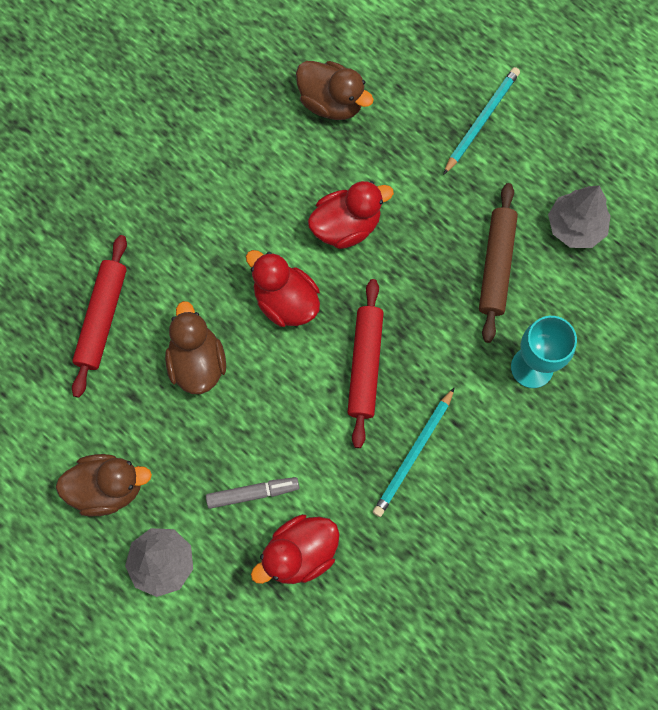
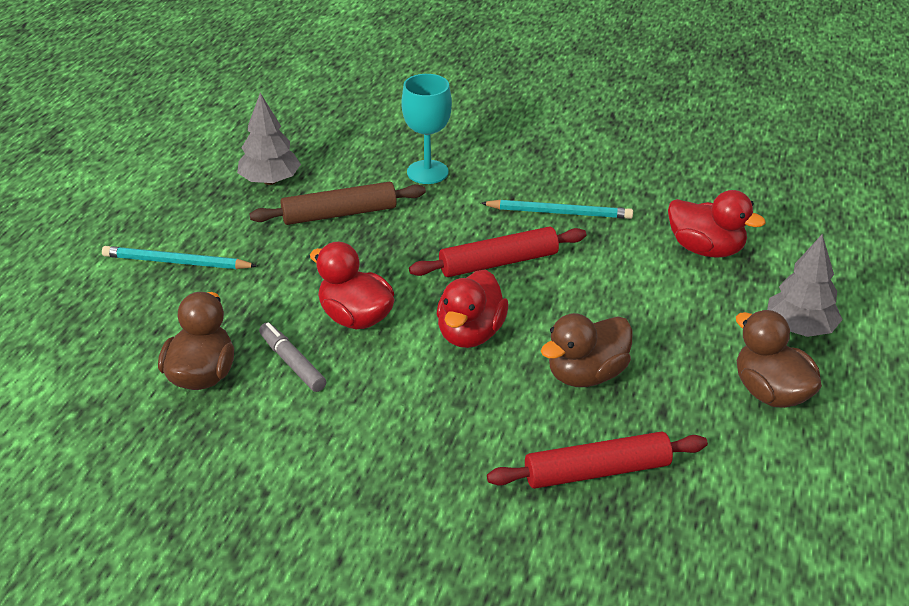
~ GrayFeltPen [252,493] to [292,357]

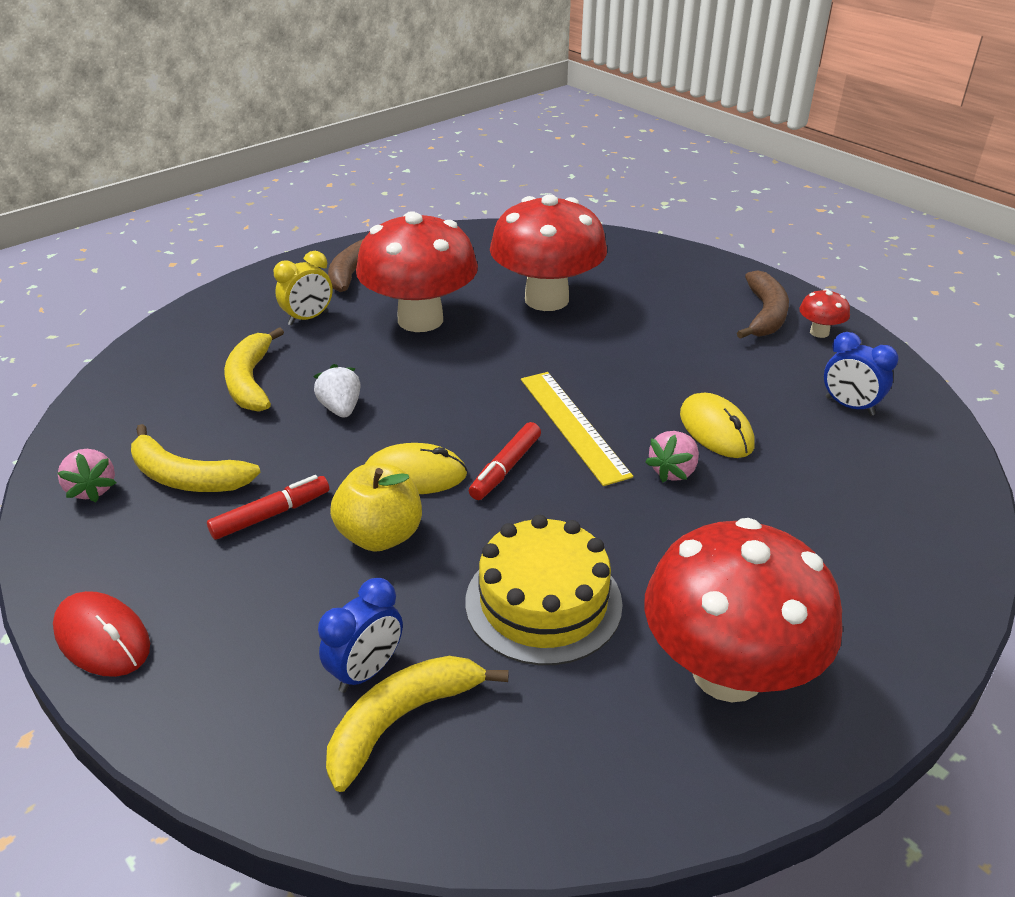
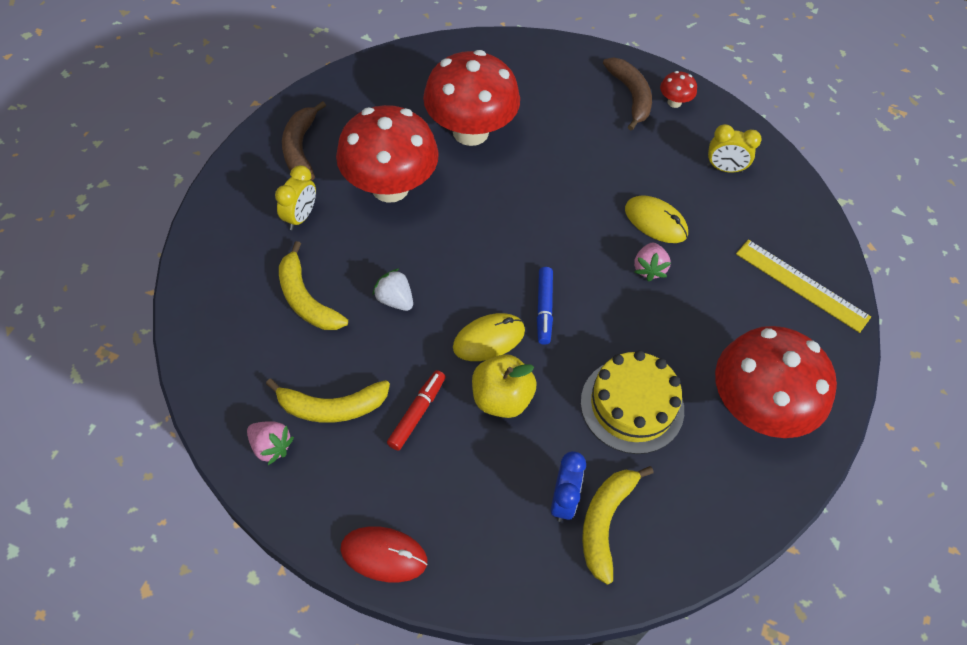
~ RedFeltPen [505,461] to RoyalBlueFeltPen [545,306]
~ GoldenRuler [577,429] to [803,286]
~ RoyalBlueAlarmClock [861,374] to GoldenAlarmClock [734,148]

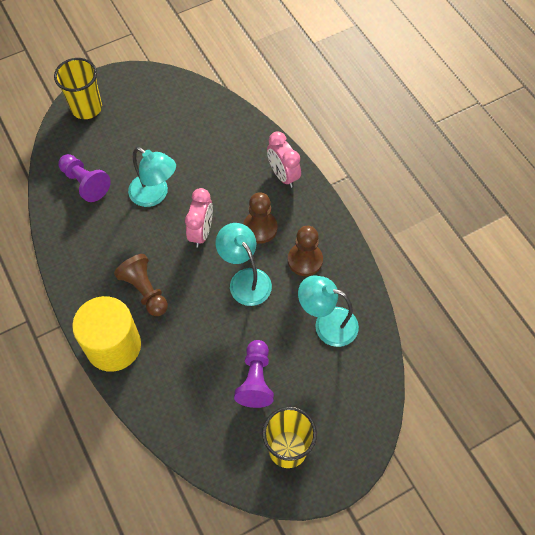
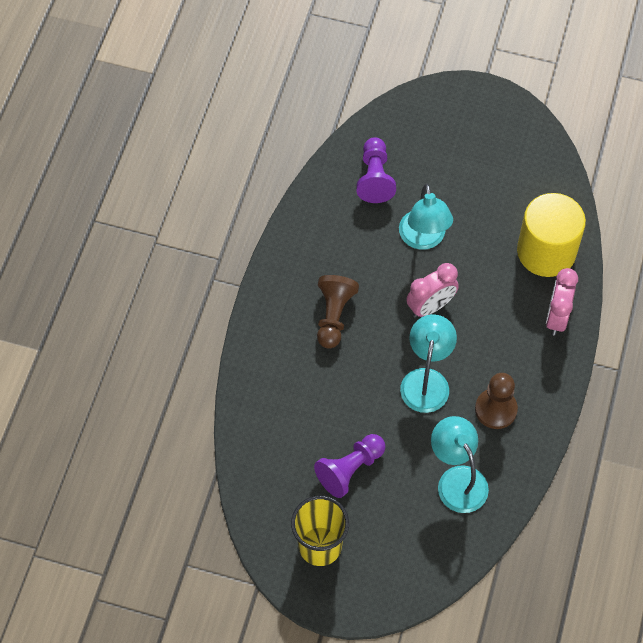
- GoldenTumbler [78,88]
~ GoldenSolidCylinder [106,334] to [551,235]
- DarkBrownPawn [260,218]

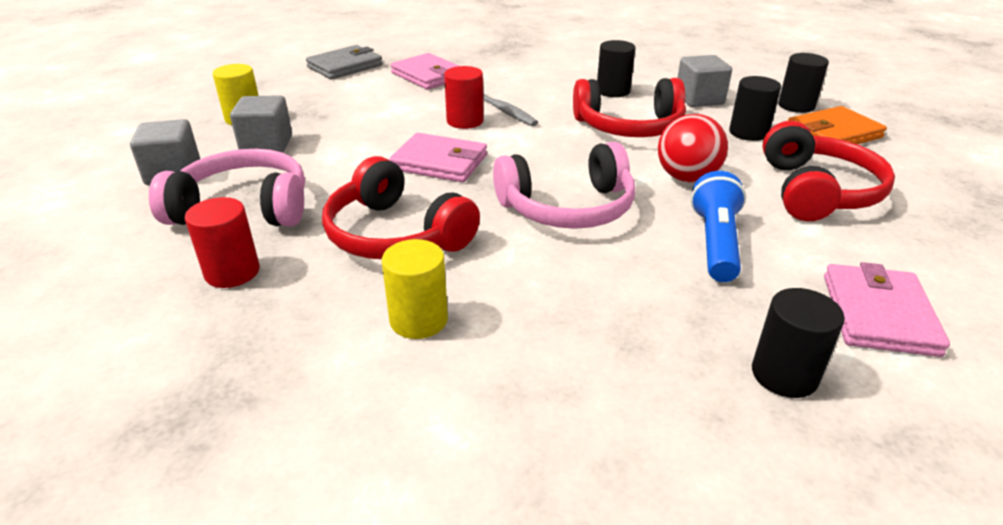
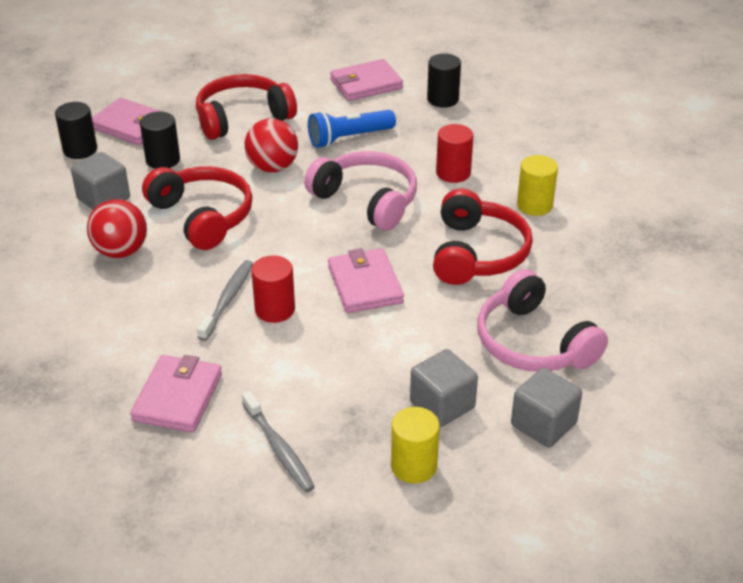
~ RedSolidCylinder [222,242] to [455,153]
- GrayWallet [344,62]
~ JetBlackSolidCylinder [616,68] to RedPlayBall [117,228]
~ BrightOrangeWallet [837,125] to PinkWallet [127,121]
+ GrayToothBrush [278,442]

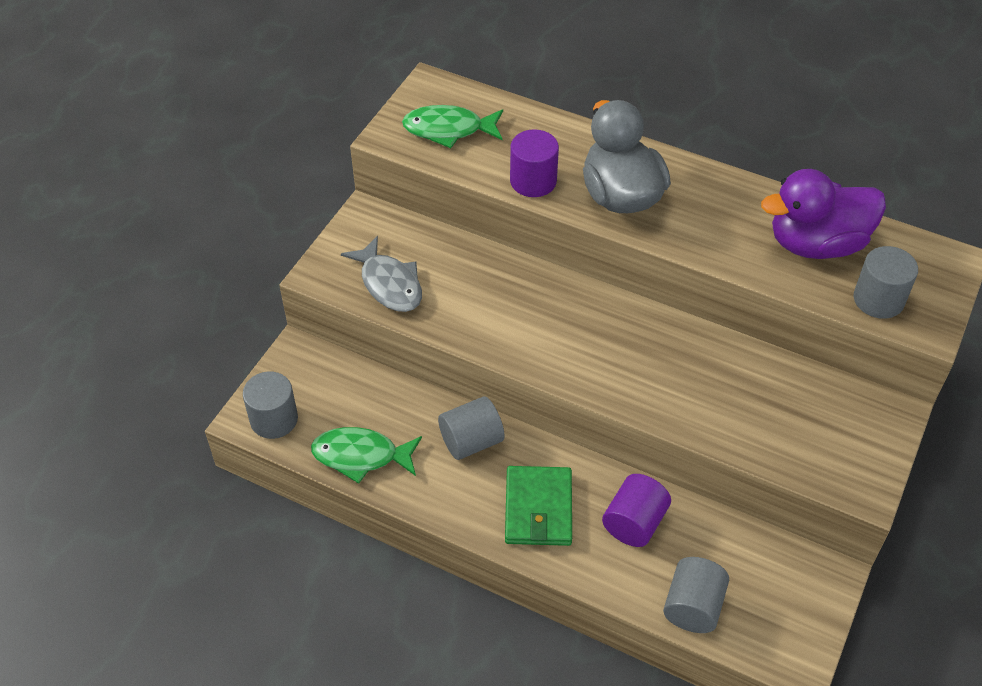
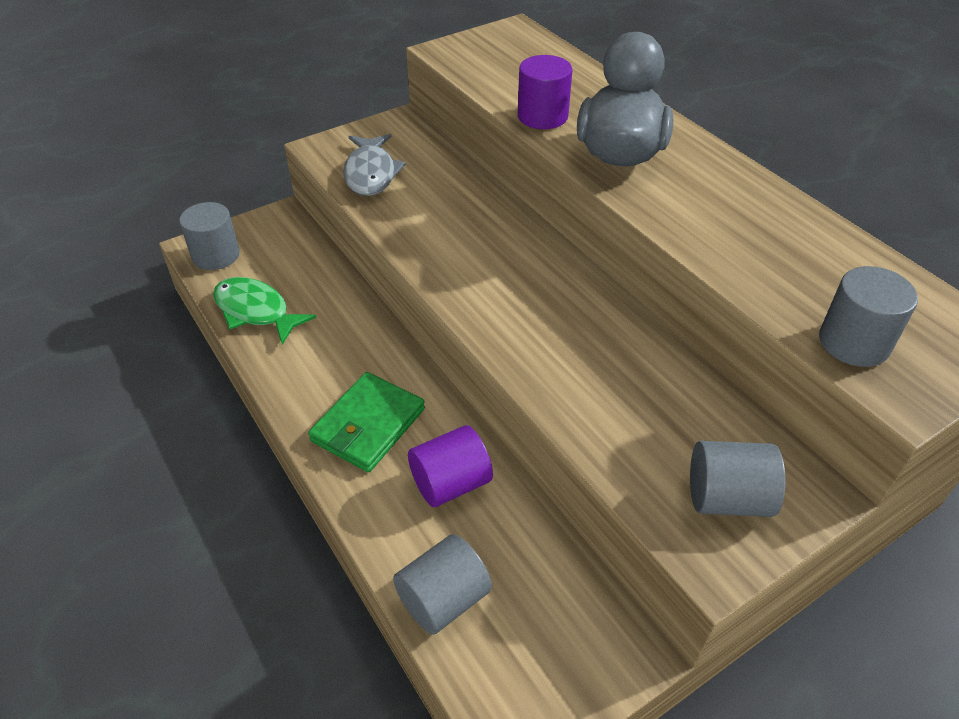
- LeafGreenFish [452,126]
~ GraySolidCylinder [471,428] to [738,479]
- PurpleDuck [823,214]

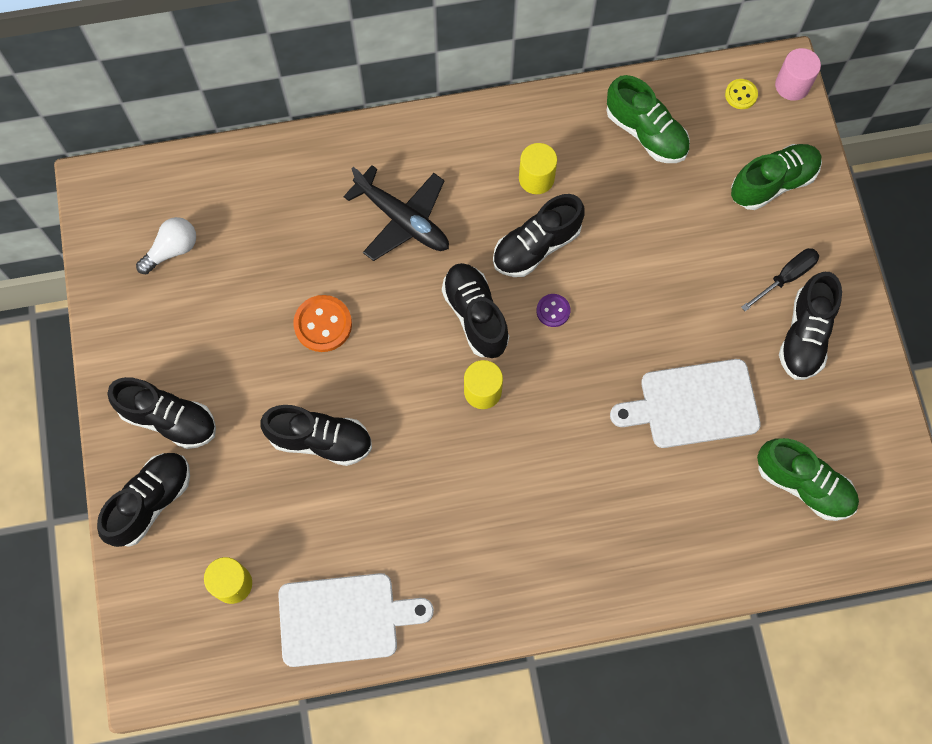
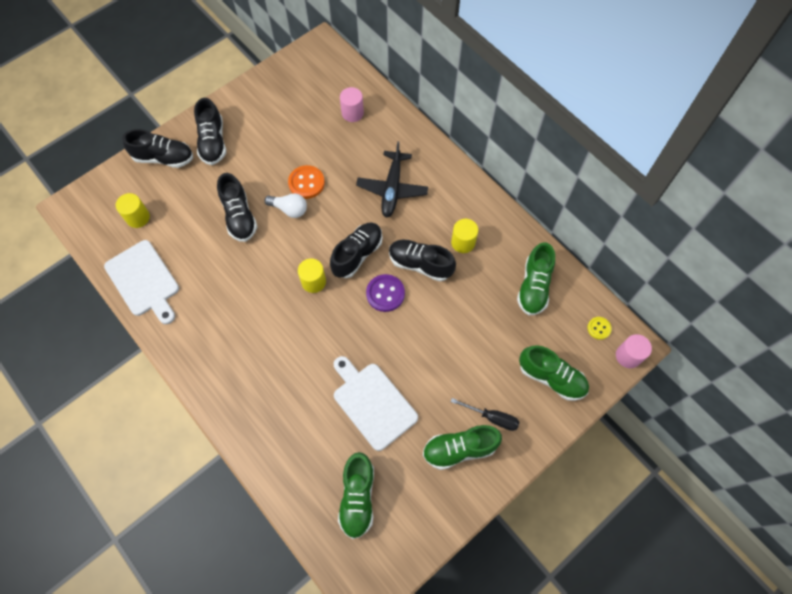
~ PureWhiteBulb [166,245] to [286,205]
~ PurpleSewingButton [553,310] = [385,293] x1.70
~ JetBlackLaceUpShoe [810,326] to LeafGreenLaceUpShoe [462,447]
+ PinkSolidCylinder [352,104]

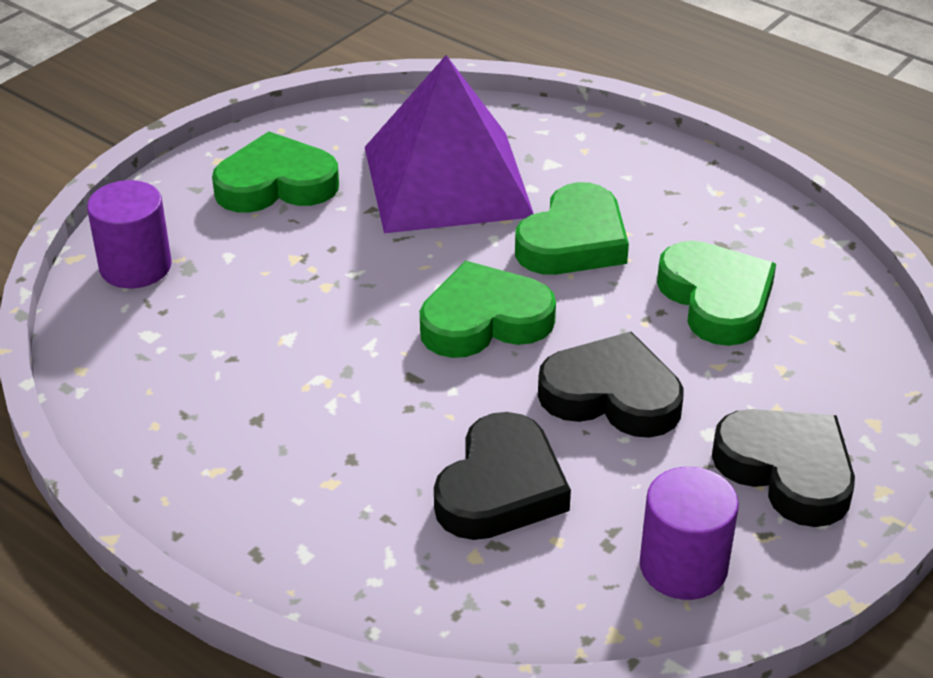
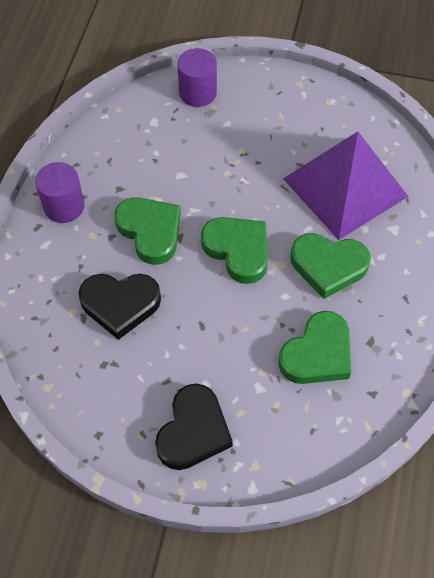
~ LeafGreenHeart [275,172] to [147,231]
- JetBlackHeart [611,385]
~ PurpleSolidCylinder [689,533] to [60,192]

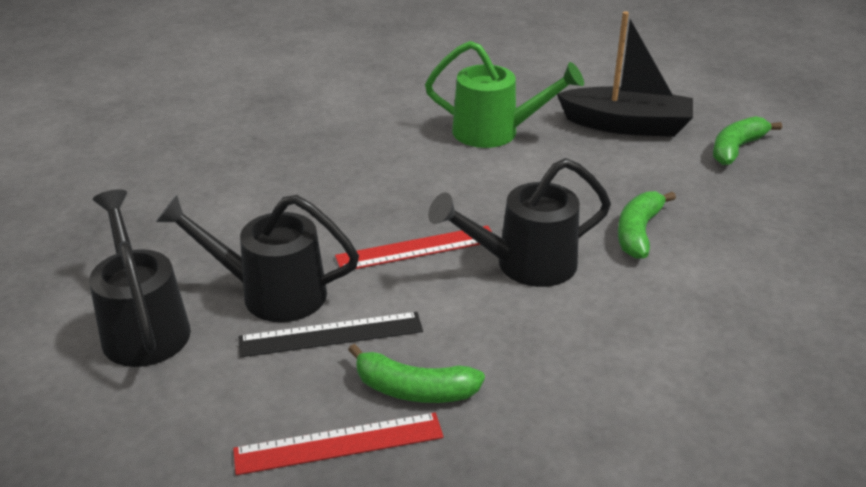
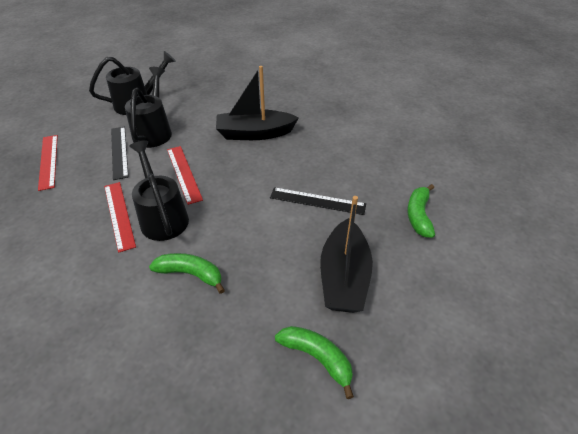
~ LeafGreenBananaFruit [416,373] to [421,211]
~ LeafGreenWateringPot [504,94] to JetBlackRuler [318,201]
+ RedRuler [120,217]
+ JetBlackSailboat [257,103]

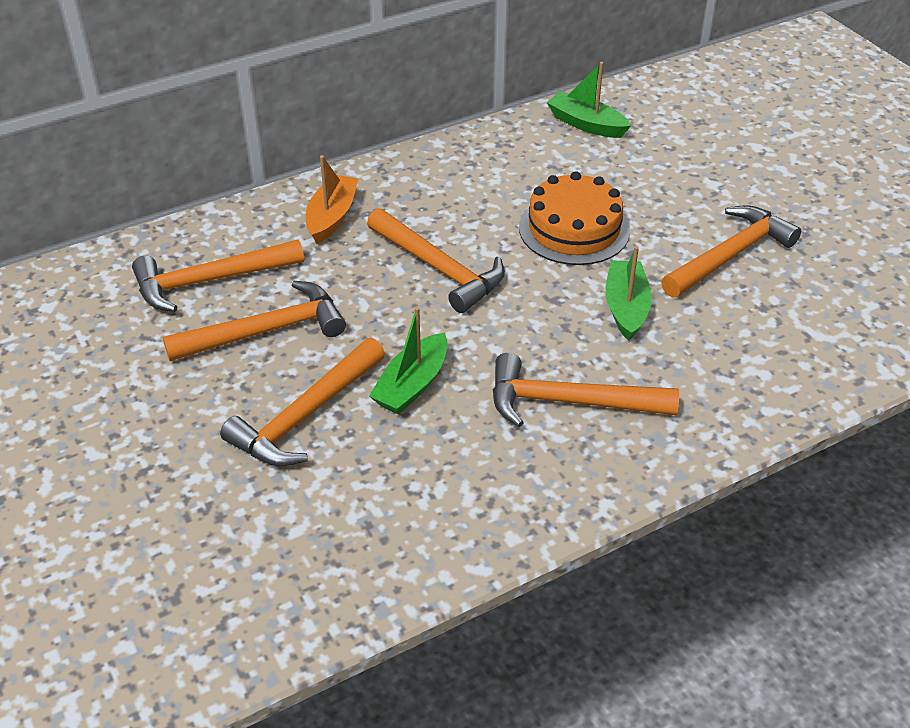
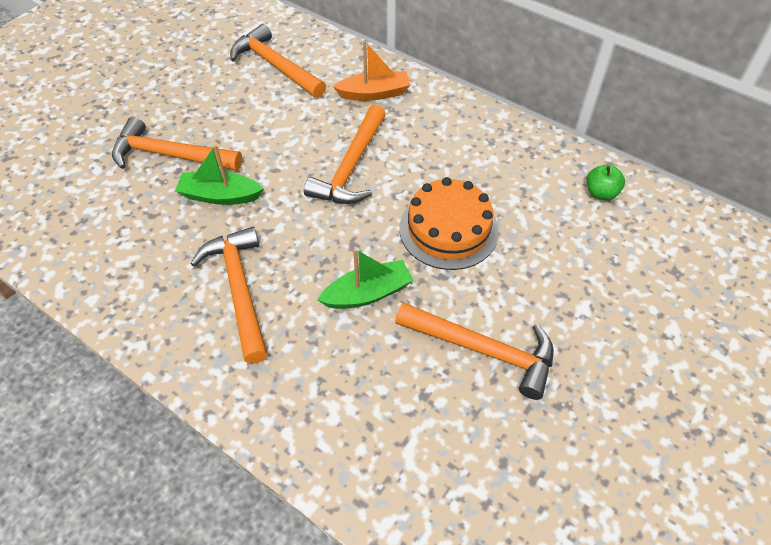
- BrightOrangeClawHammer [254,321]
~ LeafGreenSailboat [589,100] to LeafGreenAppleFruit [606,182]

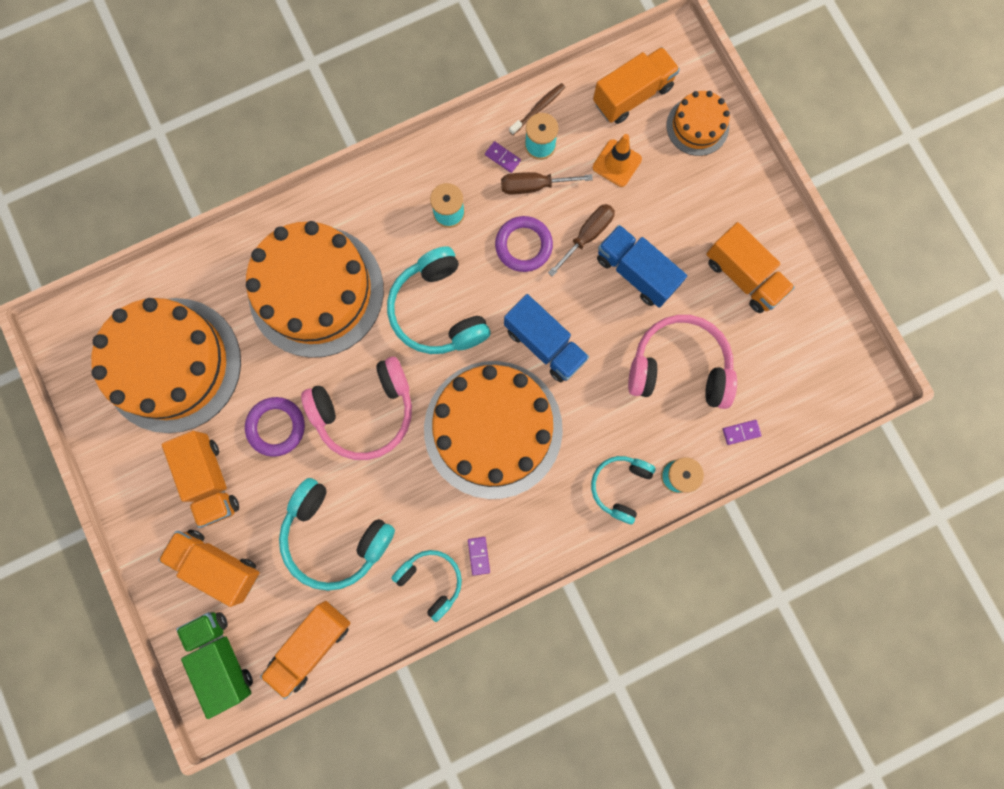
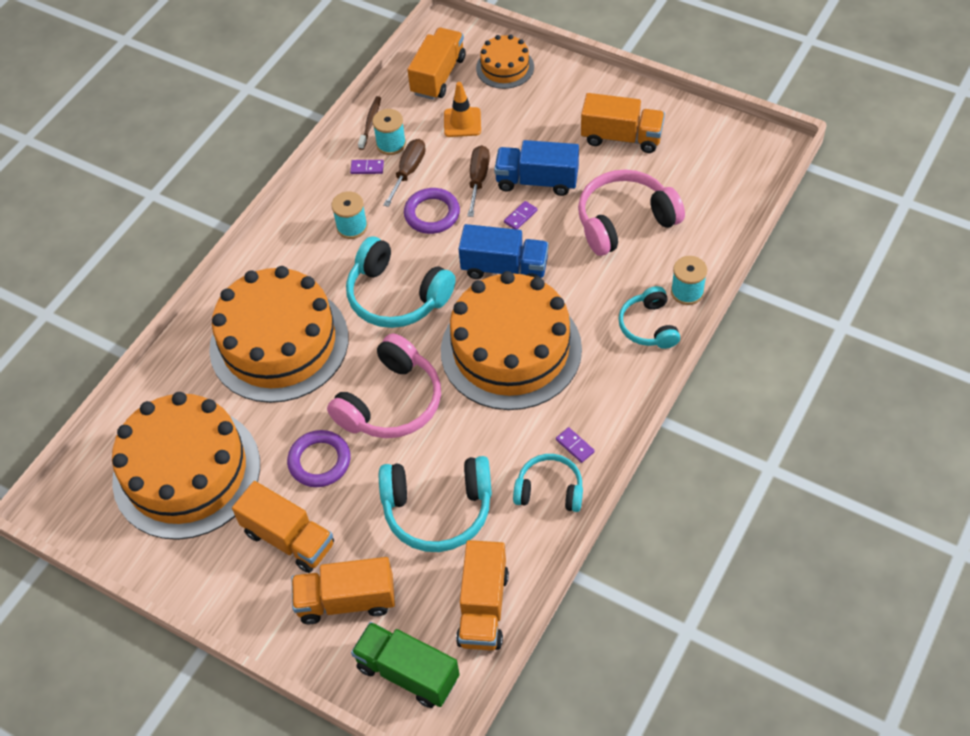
~ DarkBrownFlatScrewdriver [547,183] = [404,173] 150 degrees clockwise
~ PurpleDomino [742,432] to [520,215]

